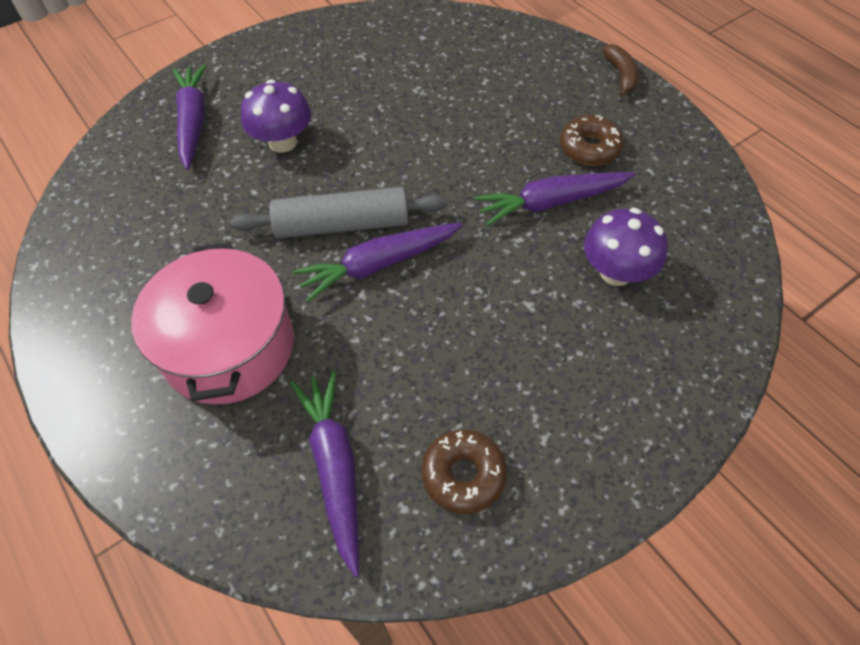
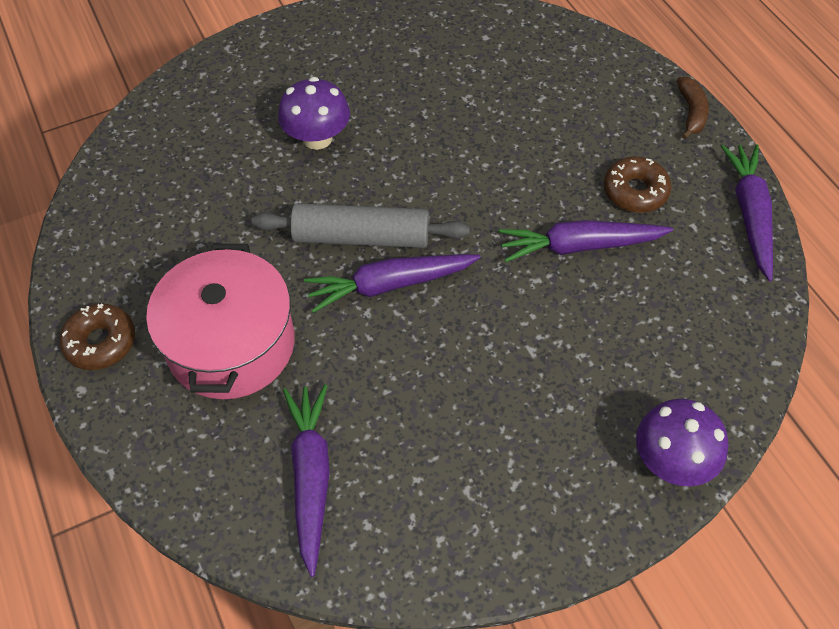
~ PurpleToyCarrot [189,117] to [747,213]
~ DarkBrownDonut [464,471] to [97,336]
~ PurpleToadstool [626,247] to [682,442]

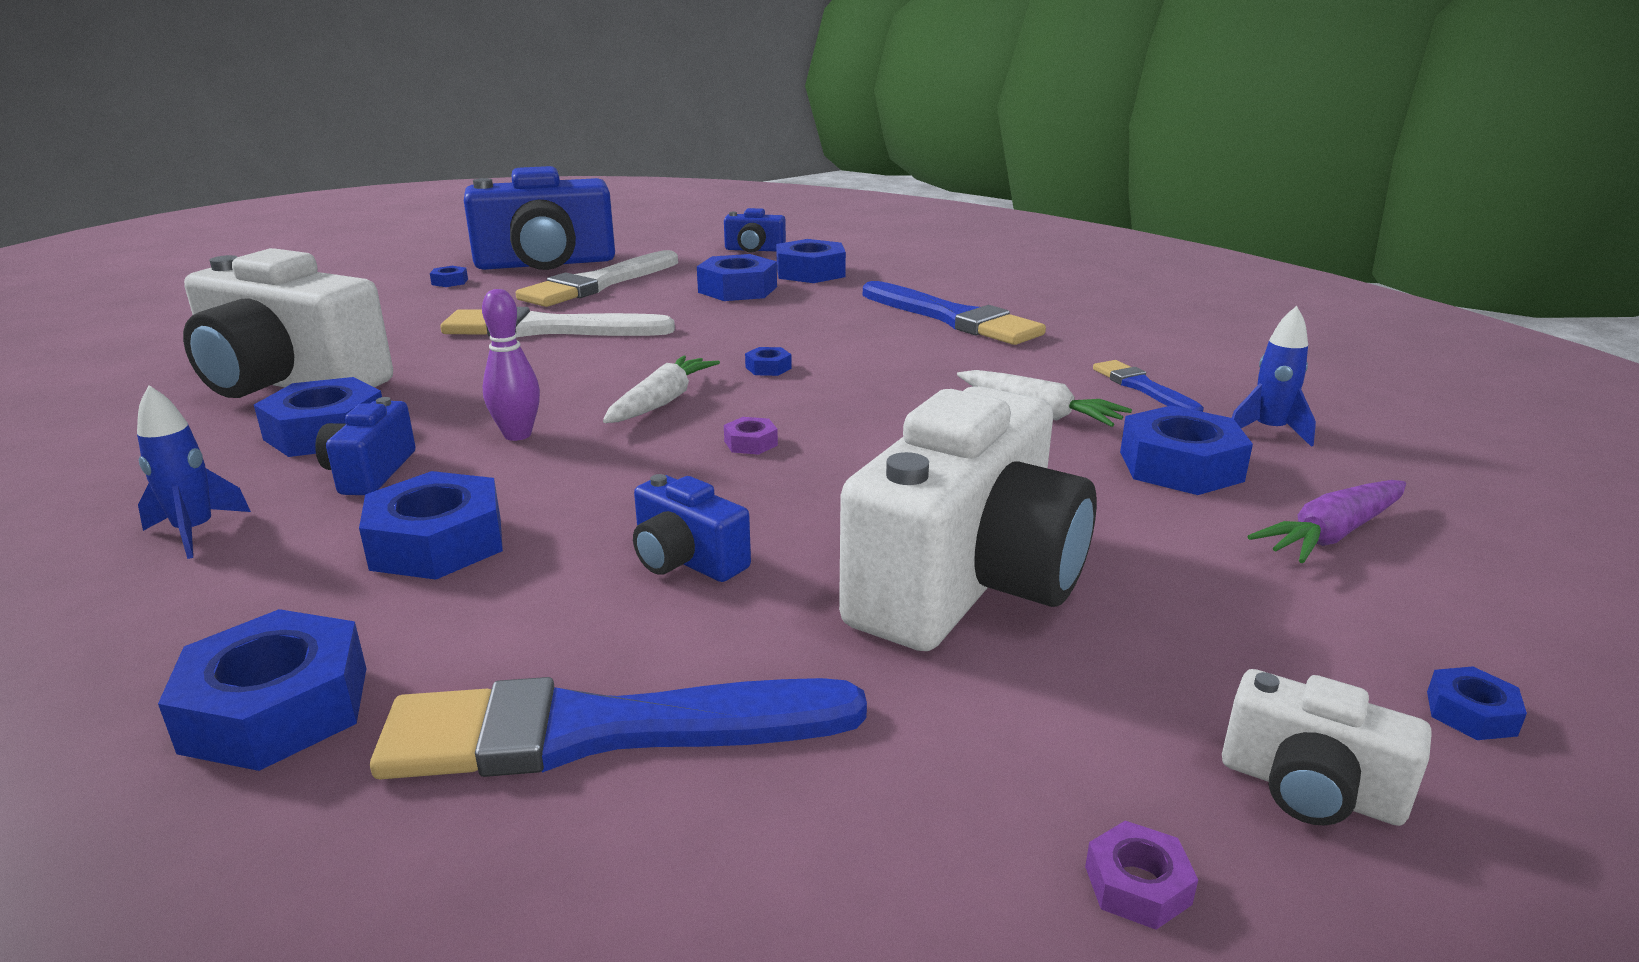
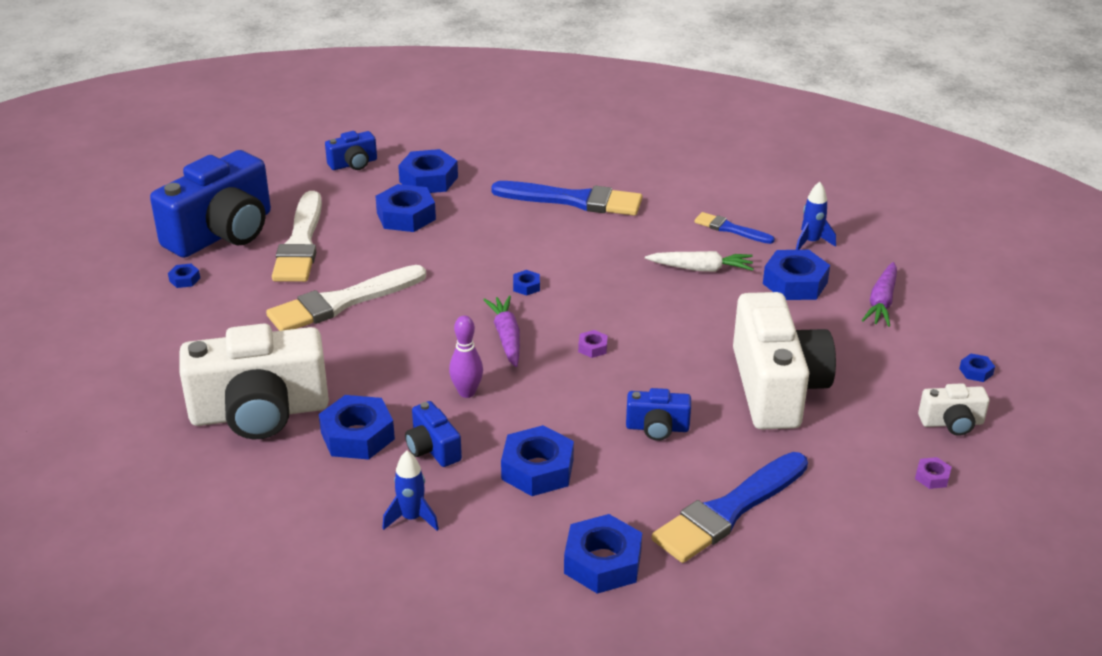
~ PureWhiteToyCarrot [661,389] to PurpleToyCarrot [501,331]

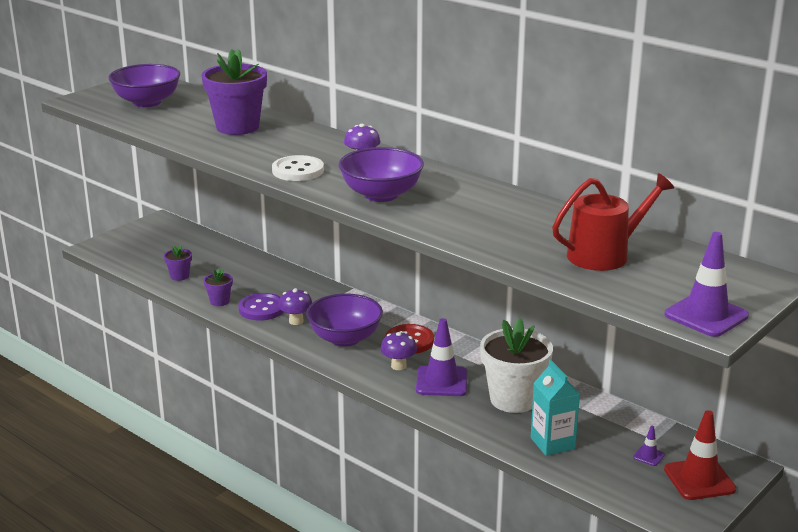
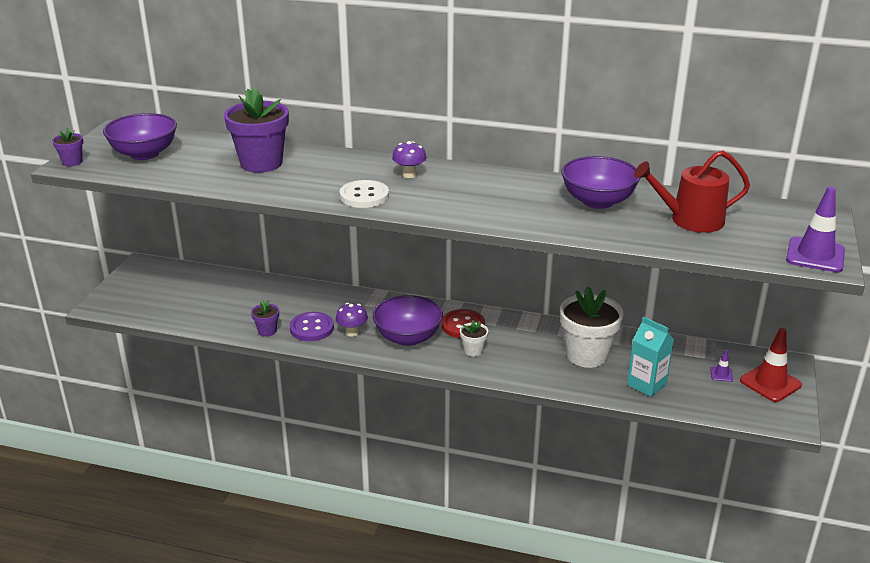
~ PurpleFlowerPot [178,263] to [67,147]
~ PurpleBowl [381,174] to [601,182]
~ PurpleToadstool [399,350] to PureWhiteFlowerPot [474,338]
- PurpleSafetyCone [441,357]
~ RedWateringPot [613,222] = [692,192] 135 degrees counterclockwise

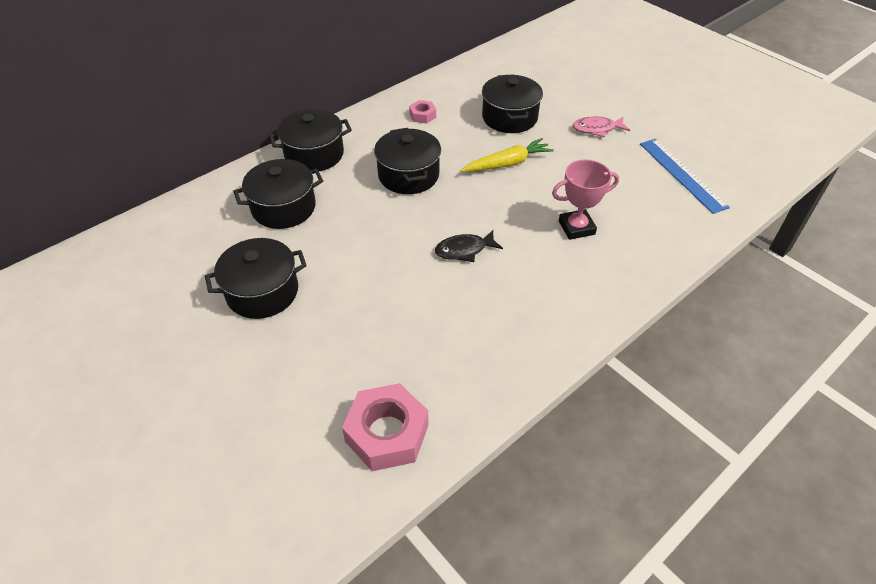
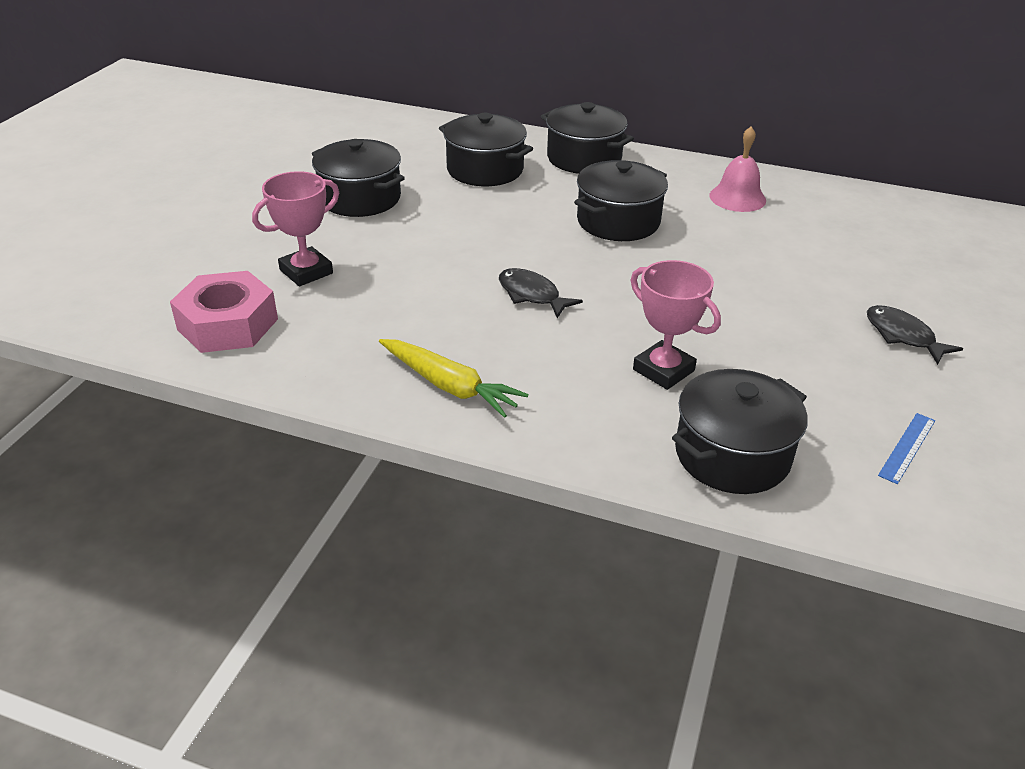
~ PinkHexNut [422,112] to PinkHandBell [737,169]
~ GoldenToyCarrot [507,155] to [453,378]
~ JetBlackStockpot [512,104] to [740,431]
~ PinkFish [601,126] to JetBlackFish [915,335]
~ RoyalBlueRuler [685,176] = [906,448] x0.53
+ PinkAwardCup [295,228]

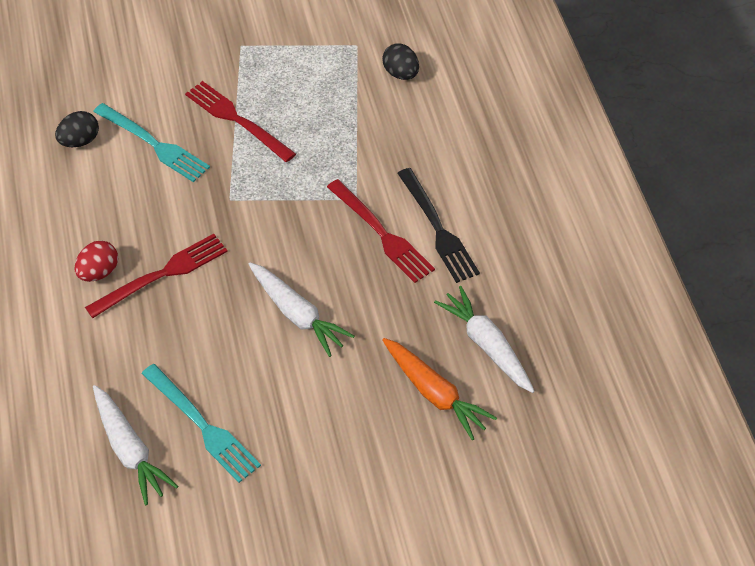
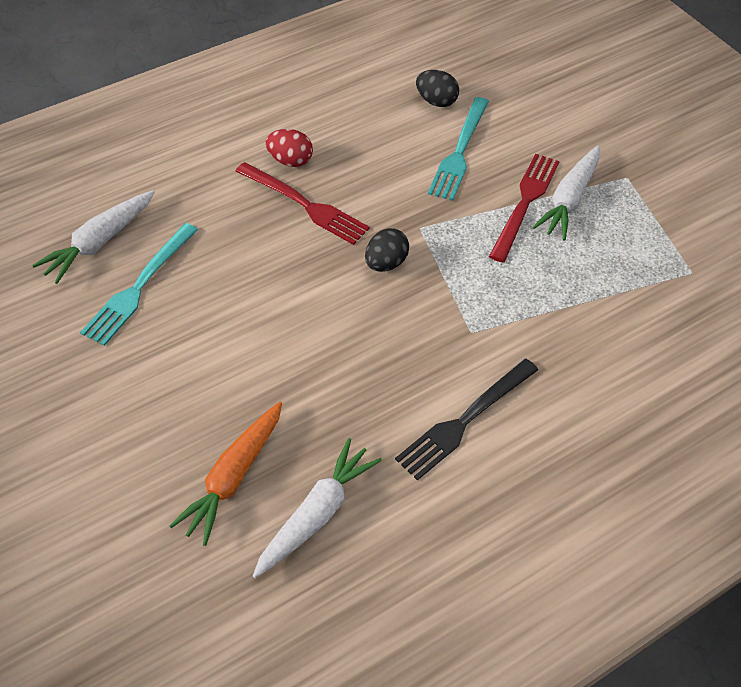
~ PureWhiteToyCarrot [301,309] to [566,193]
- RedFork [381,231]
~ JetBlackEgg [400,61] to [387,250]

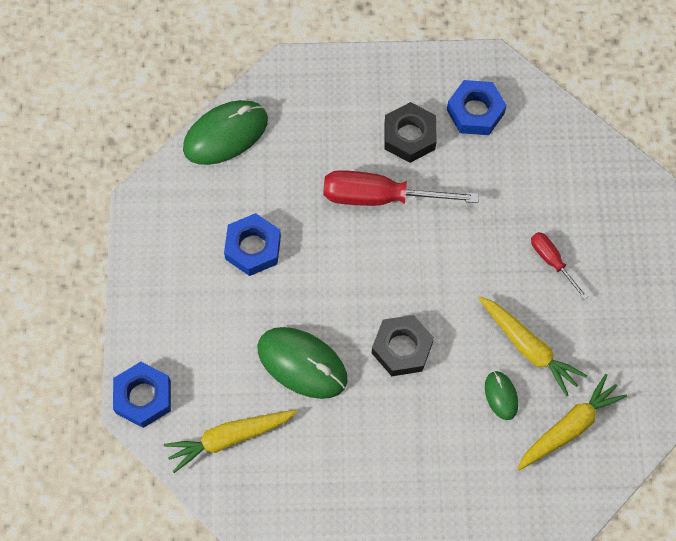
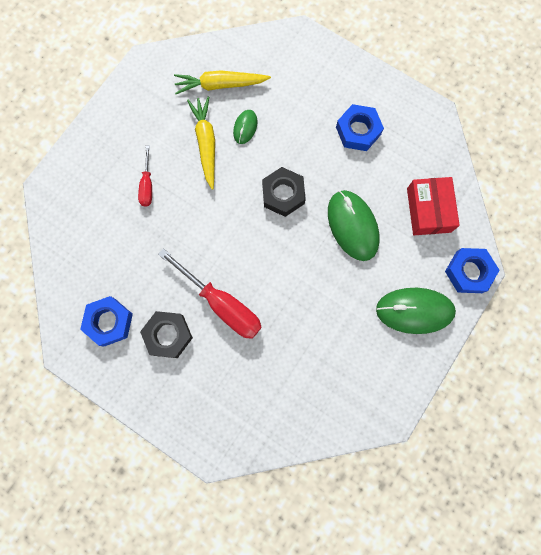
~ GoldenToyCarrot [230,441] to RedBox [433,206]
~ LeafGreenComputerMouse [225,132] to [416,311]
~ RoyalBlueHexNut [252,244] to [360,127]

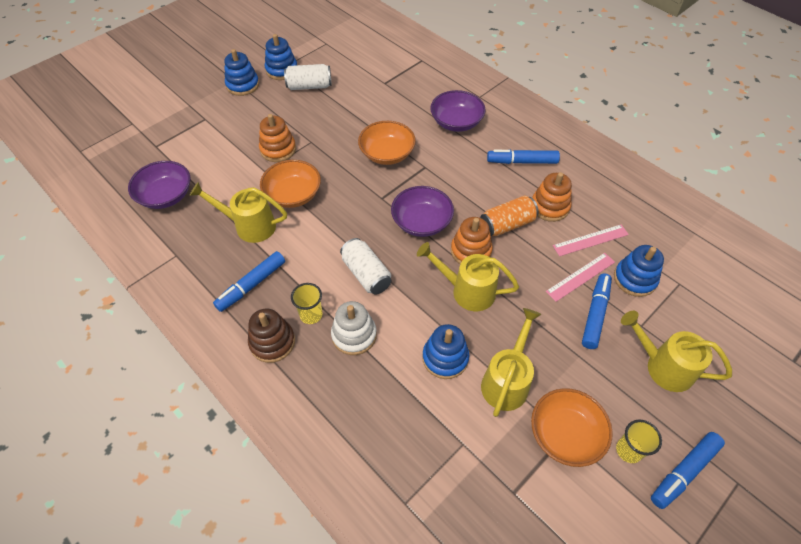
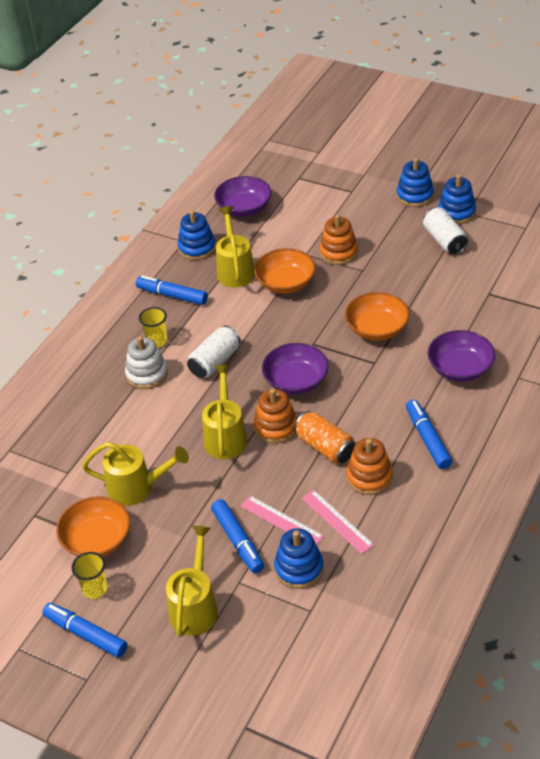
- DarkBrownStackingToy [271,335]
~ RoyalBlueStackingToy [445,351] to [196,235]
~ RoyalBlueFeltPen [597,311] = [237,536] 60 degrees clockwise

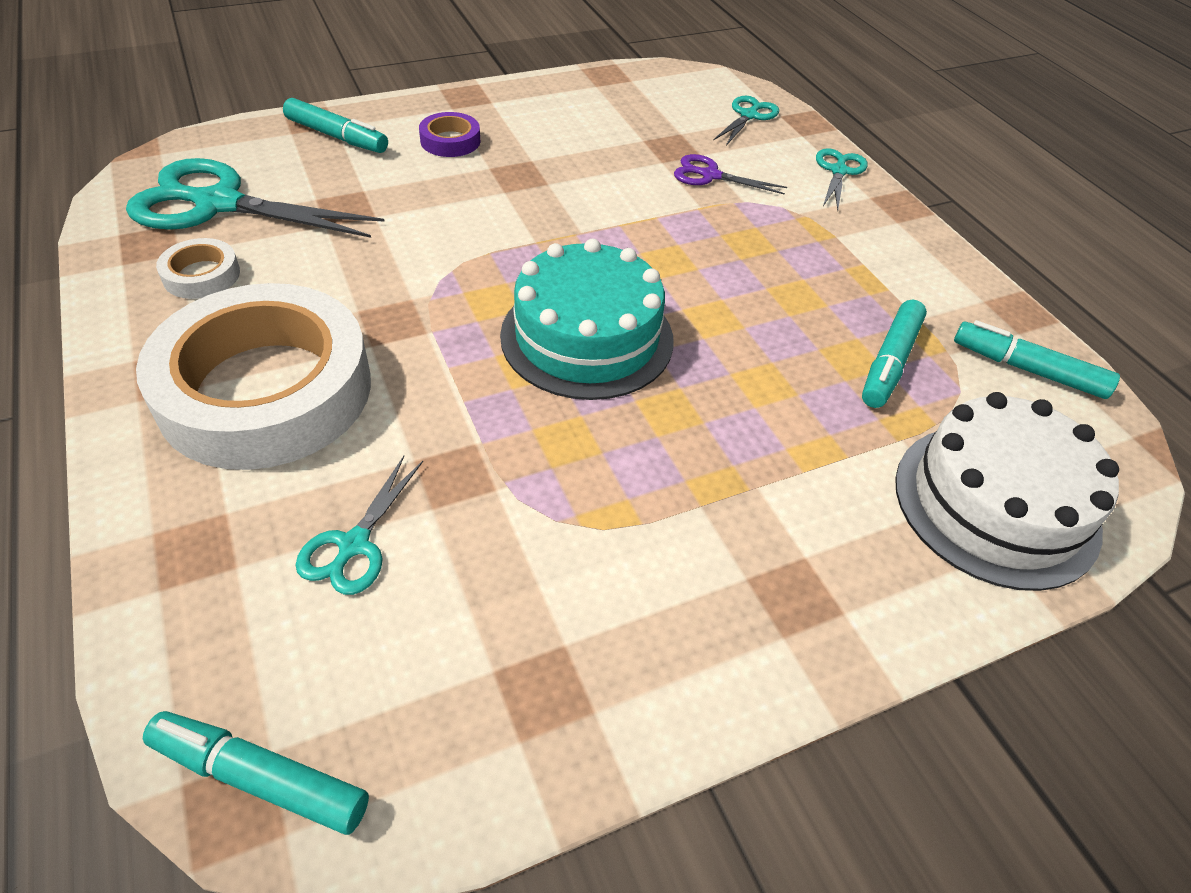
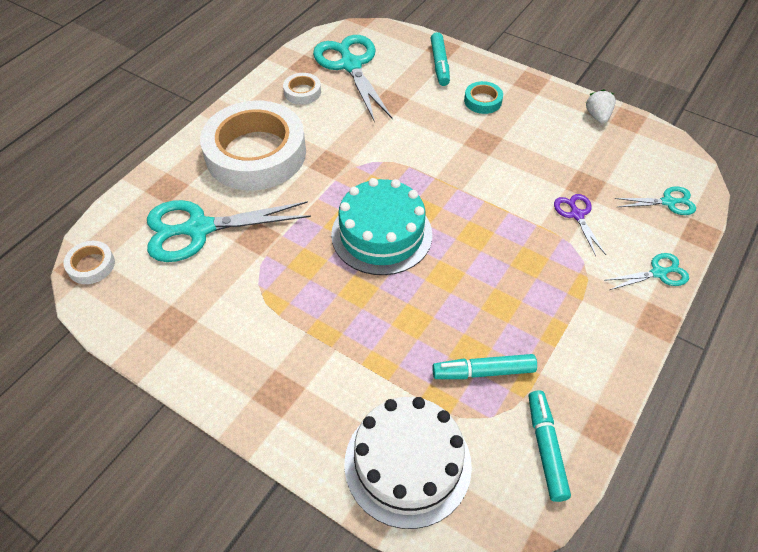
~ AquaFeltPen [256,773] to PureWhiteRollOfTape [89,262]
~ AquaPairOfScissors [359,525] = [229,231] x2.01
~ PurpleRollOfTape [449,134] to AquaRollOfTape [483,97]
+ PureWhiteBerry [601,106]

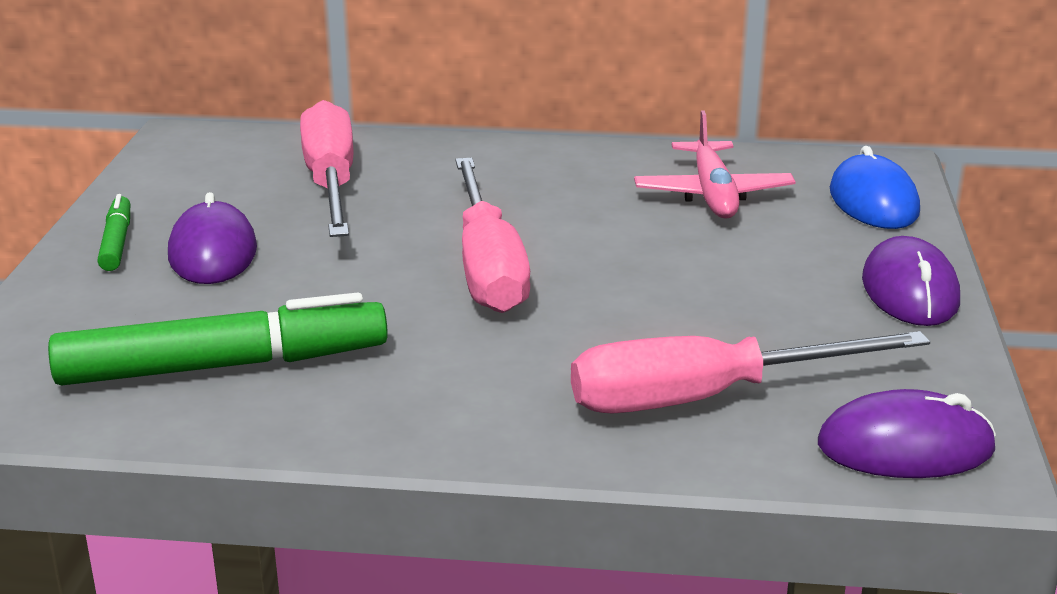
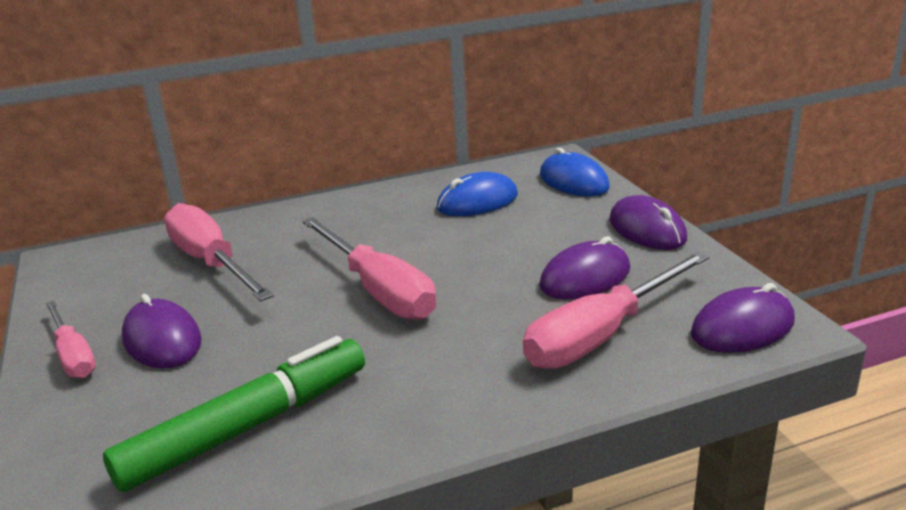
~ LeafGreenFeltPen [113,232] to PinkFlatScrewdriver [70,339]
~ PinkPlane [715,164] to RoyalBlueComputerMouse [477,194]
+ PurpleComputerMouse [584,267]

